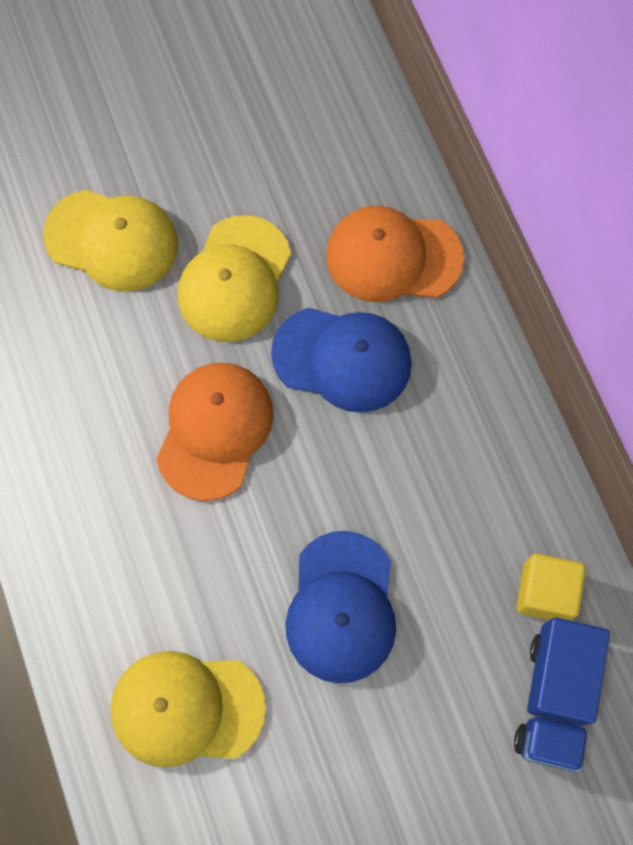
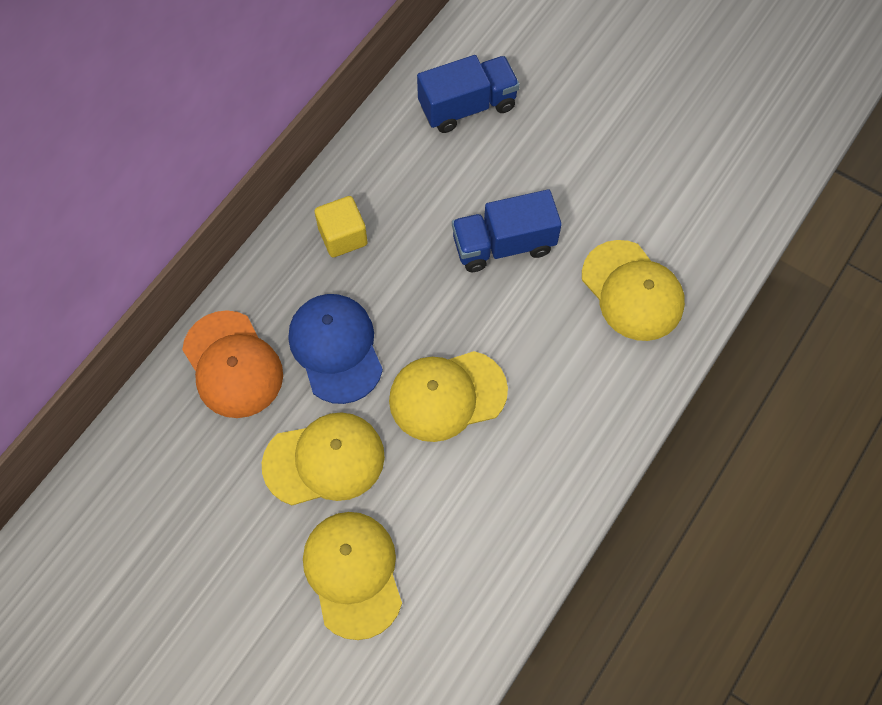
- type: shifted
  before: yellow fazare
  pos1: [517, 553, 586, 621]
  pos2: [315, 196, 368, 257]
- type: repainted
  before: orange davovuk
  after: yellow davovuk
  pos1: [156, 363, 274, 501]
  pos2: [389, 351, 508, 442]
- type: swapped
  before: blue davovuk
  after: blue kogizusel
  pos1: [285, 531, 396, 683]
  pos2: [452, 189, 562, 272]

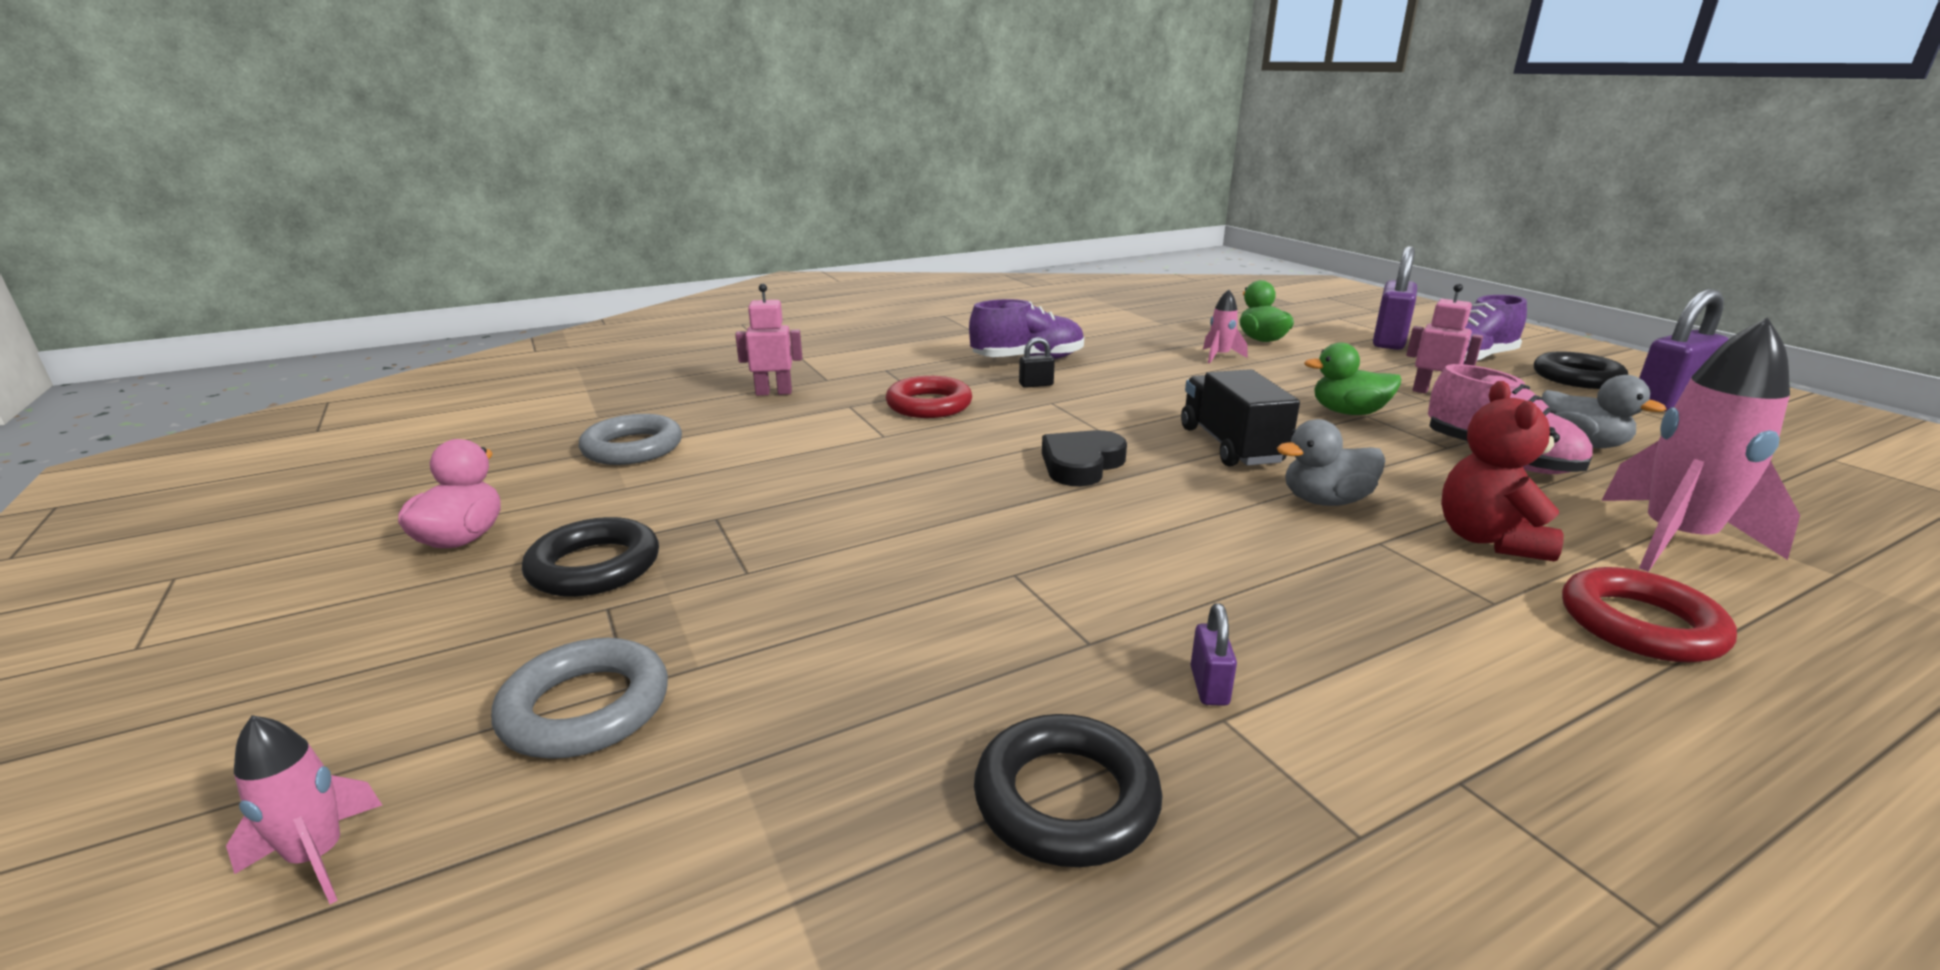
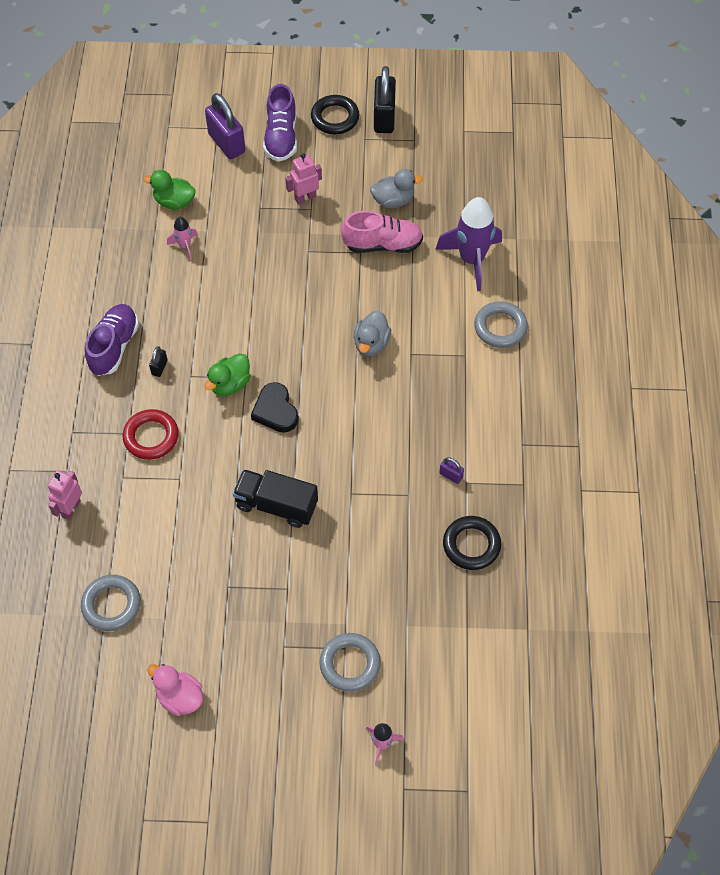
- type: shifted
  before: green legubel
  pos1: [1304, 342, 1401, 415]
  pos2: [204, 353, 250, 396]
- type: shifted
  before: black kogizusel
  pos1: [1181, 369, 1300, 467]
  pos2: [233, 469, 318, 528]
- type: repainted
  before: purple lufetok
  after: black lufetok
  pos1: [1639, 289, 1729, 411]
  pos2: [374, 66, 396, 133]
- type: repainted
  before: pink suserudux
  after: purple suserudux
  pos1: [1602, 317, 1800, 572]
  pos2: [435, 197, 502, 291]
- type: repainted
  before: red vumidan
  after: grey vumidan
  pos1: [1562, 567, 1737, 663]
  pos2: [474, 301, 528, 348]
- type: gone
  before: black vumidan
  pos1: [522, 517, 659, 597]
- type: gone
  before: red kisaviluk
  pos1: [1441, 381, 1563, 561]

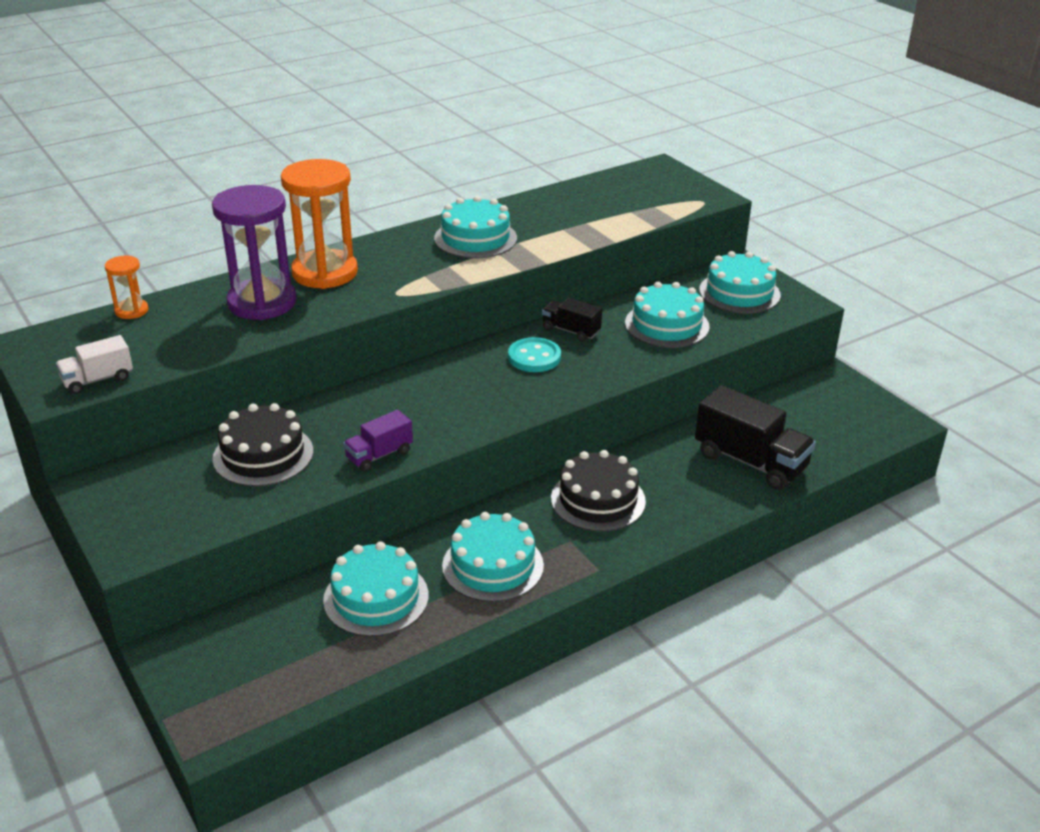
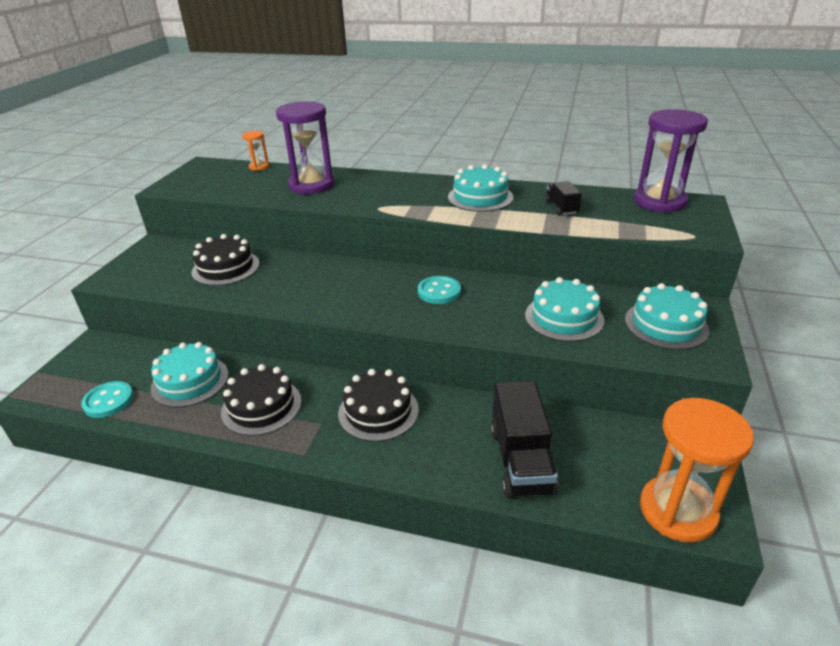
- type: new
  after: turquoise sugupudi
  pos2: [81, 381, 134, 418]
- type: repainted
  before: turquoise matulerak
  after: black matulerak
  pos1: [442, 512, 544, 602]
  pos2: [221, 364, 302, 436]
- type: shifted
  before: black kogizusel
  pos1: [542, 298, 602, 342]
  pos2: [545, 181, 582, 216]
- type: new
  after: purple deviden
  pos2: [634, 109, 708, 213]
- type: shifted
  before: orange deviden
  pos1: [281, 159, 358, 289]
  pos2: [640, 398, 754, 543]
- type: gone
  before: white kogizusel
  pos1: [56, 335, 133, 394]
- type: gone
  before: purple kogizusel
  pos1: [343, 410, 413, 472]

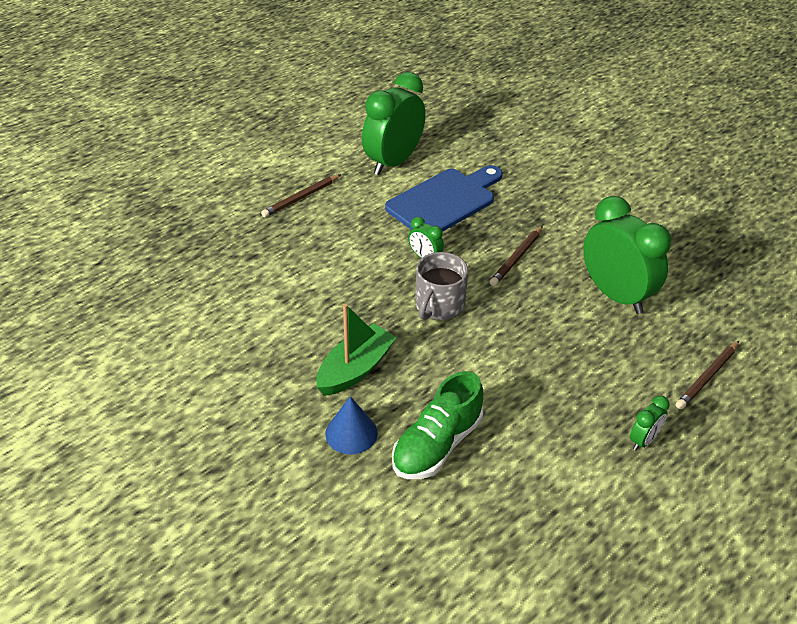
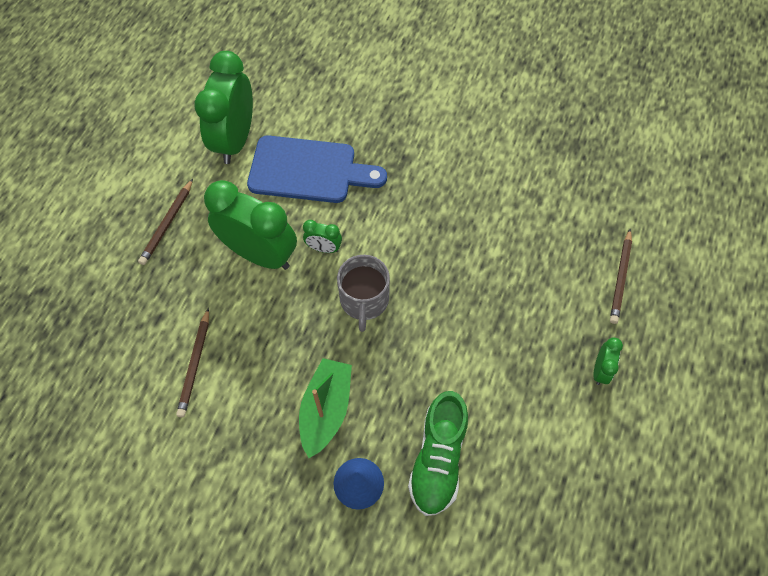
- type: shifted
  before: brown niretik
  pos1: [490, 226, 543, 286]
  pos2: [176, 308, 209, 418]
- type: shifted
  before: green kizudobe
  pos1: [583, 196, 671, 314]
  pos2: [204, 180, 297, 270]
- type: rotated
  before: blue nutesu
  pos1: [385, 165, 503, 232]
  pos2: [247, 135, 387, 203]
  turn: 75

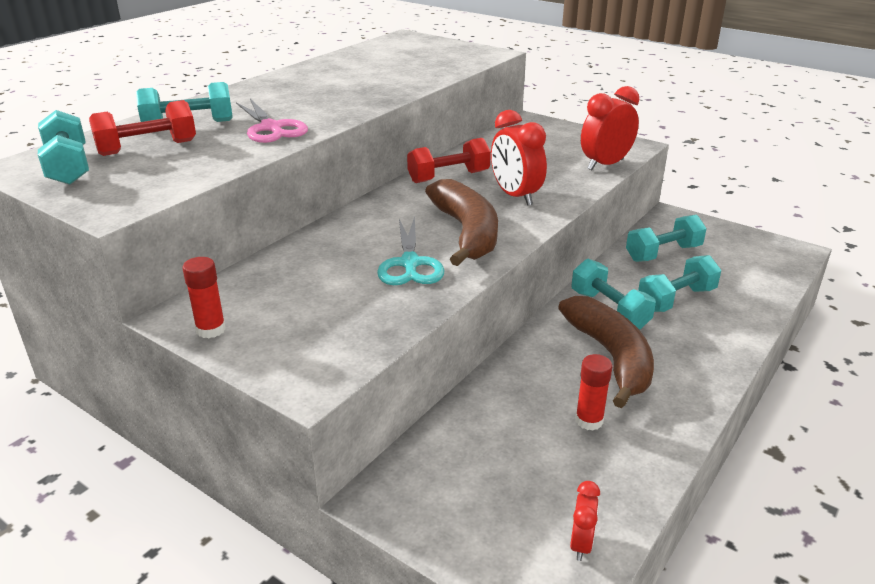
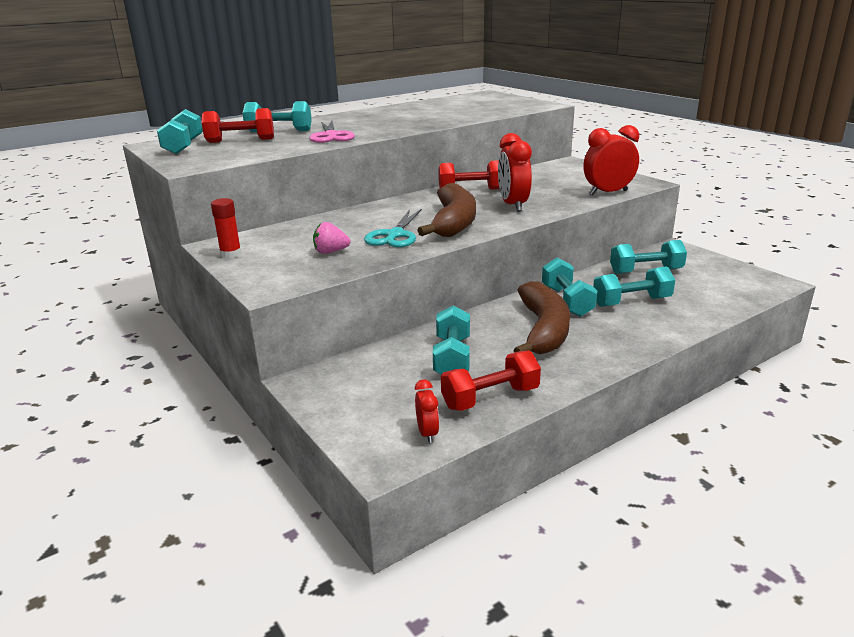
- type: new
  after: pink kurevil
  pos2: [313, 222, 351, 254]
- type: rotated
  before: red kizudobe
  pos1: [570, 481, 600, 561]
  pos2: [415, 379, 439, 443]
  turn: -45
- type: new
  after: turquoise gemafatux
  pos2: [433, 306, 470, 375]
- type: new
  after: red gemafatux
  pos2: [441, 351, 541, 411]
- type: gone
  before: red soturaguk
  pos1: [575, 354, 612, 431]

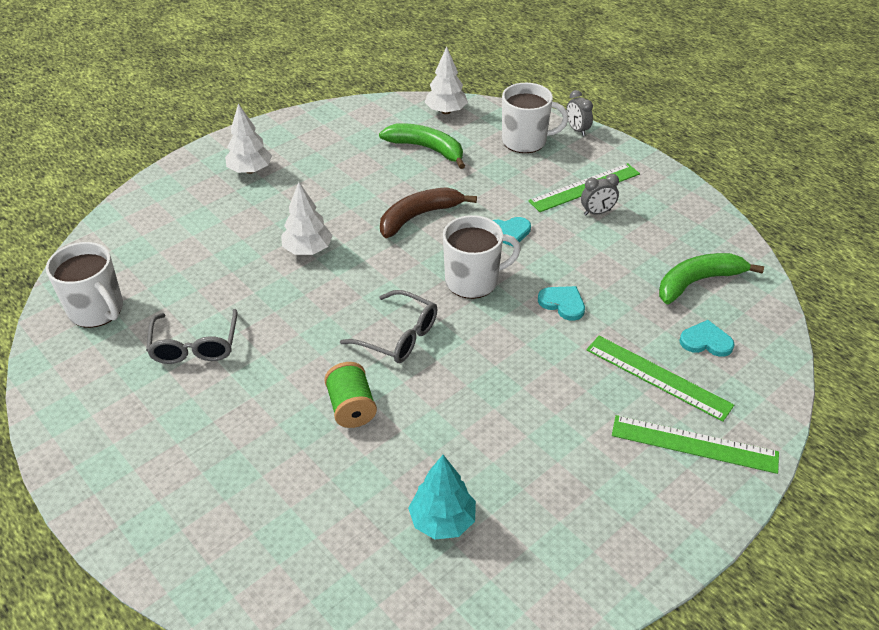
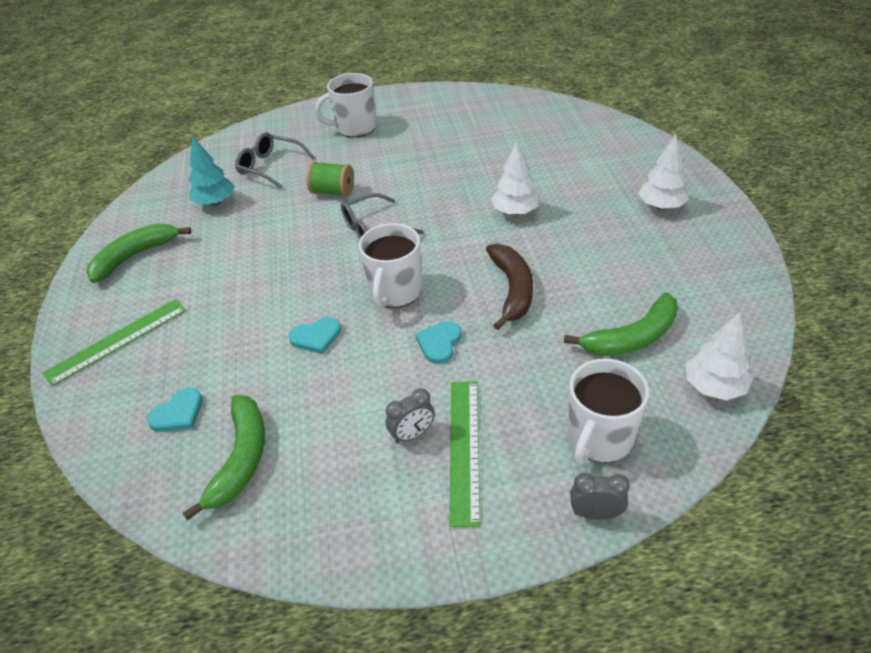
- type: new
  after: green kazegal
  pos2: [86, 223, 192, 283]
- type: shifted
  before: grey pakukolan
  pos1: [146, 309, 238, 364]
  pos2: [235, 132, 314, 188]
- type: shifted
  before: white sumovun
  pos1: [46, 242, 123, 328]
  pos2: [315, 73, 376, 137]
- type: rotated
  before: grey kizudobe
  pos1: [581, 174, 619, 215]
  pos2: [386, 388, 435, 443]
  turn: -135
- type: gone
  before: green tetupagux
  pos1: [586, 336, 734, 422]

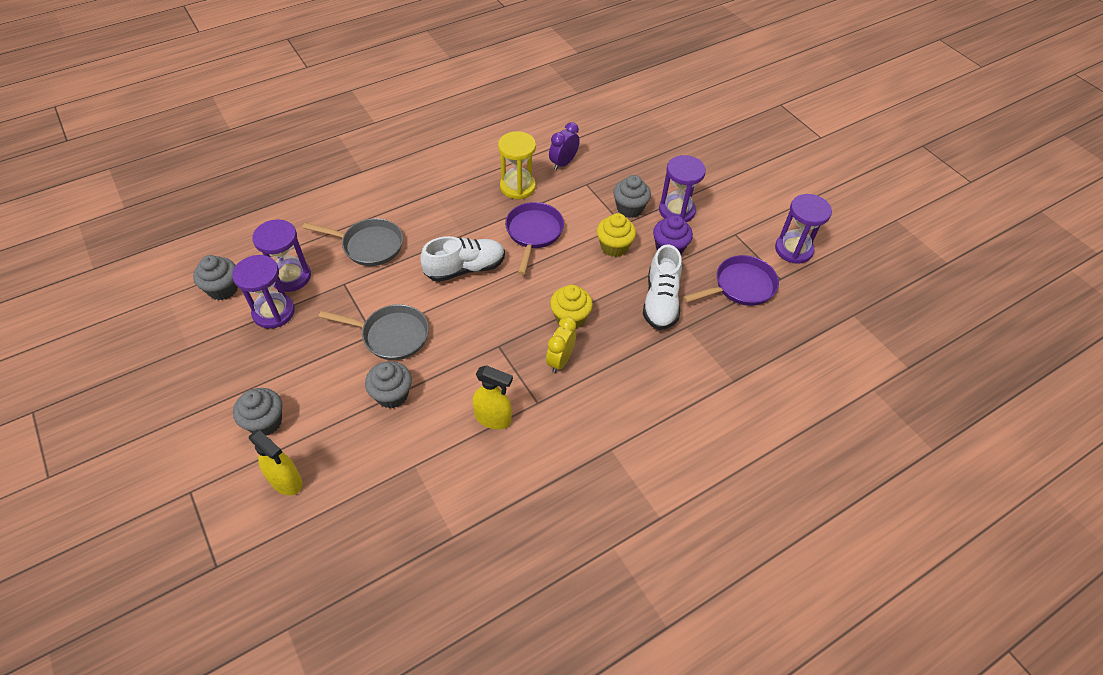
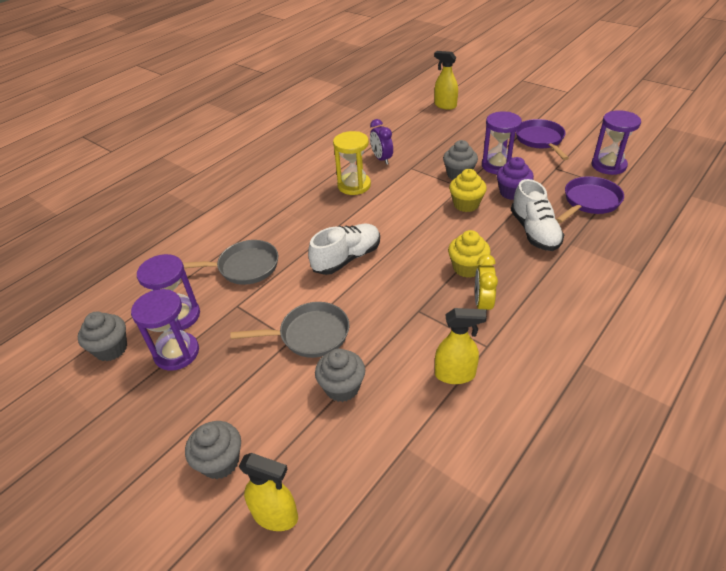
- type: rotated
  before: purple kizudobe
  pos1: [549, 122, 580, 170]
  pos2: [370, 119, 393, 165]
  turn: -45
- type: new
  after: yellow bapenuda
  pos2: [434, 51, 458, 110]
- type: shifted
  before: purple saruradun
  pos1: [505, 202, 564, 275]
  pos2: [516, 119, 569, 160]

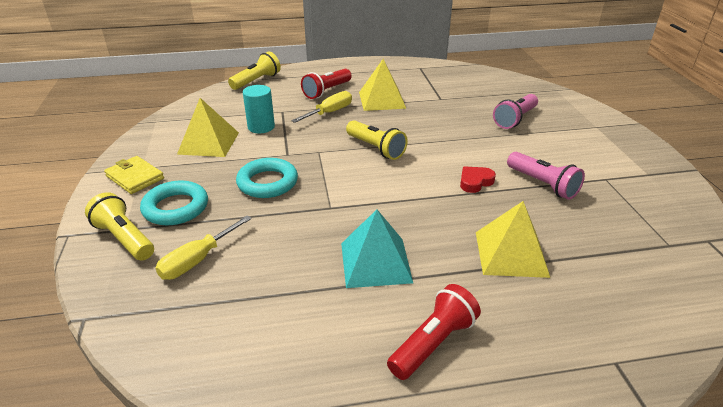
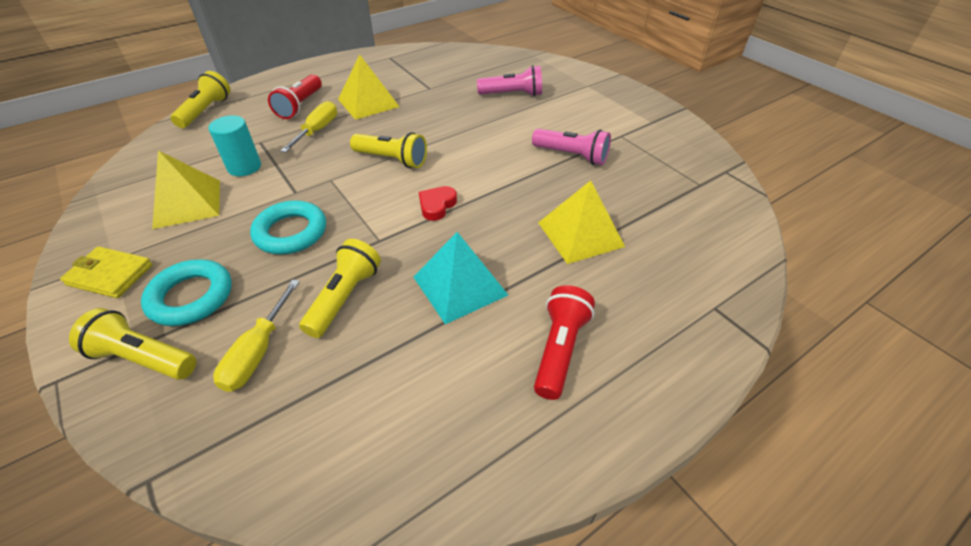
- type: new
  after: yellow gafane
  pos2: [299, 239, 381, 338]
- type: shifted
  before: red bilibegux
  pos1: [460, 166, 496, 193]
  pos2: [419, 186, 457, 221]
- type: rotated
  before: pink gafane
  pos1: [493, 94, 538, 129]
  pos2: [477, 65, 542, 96]
  turn: -105

